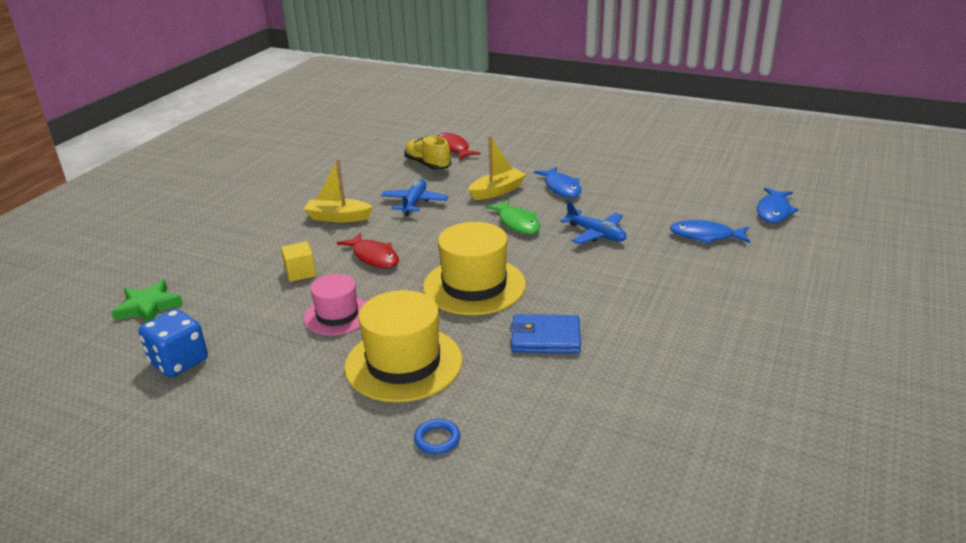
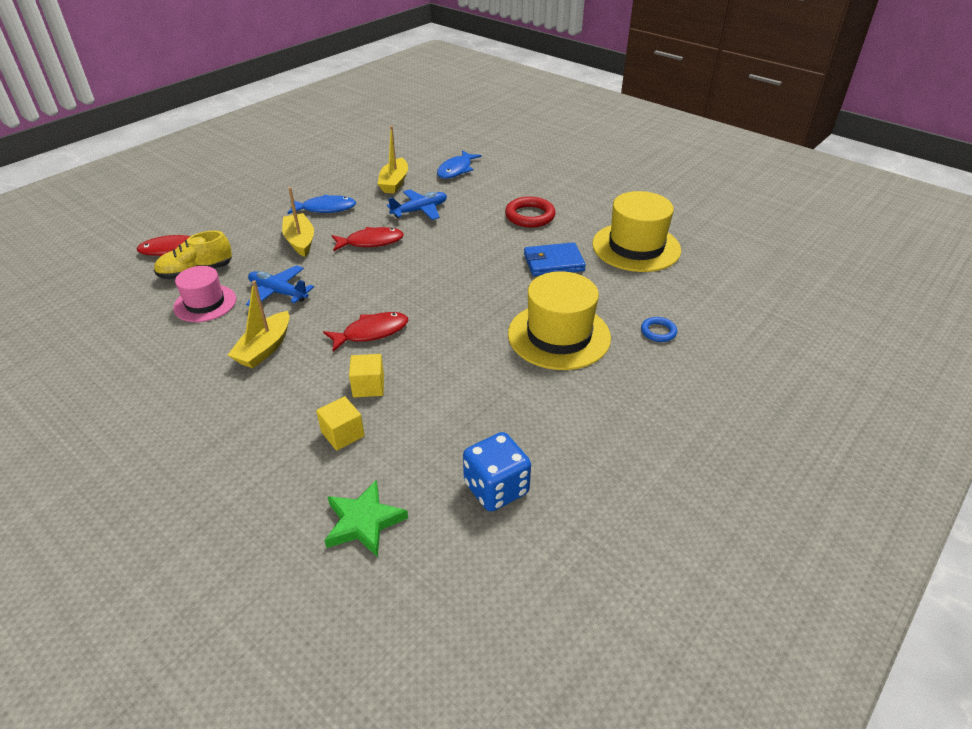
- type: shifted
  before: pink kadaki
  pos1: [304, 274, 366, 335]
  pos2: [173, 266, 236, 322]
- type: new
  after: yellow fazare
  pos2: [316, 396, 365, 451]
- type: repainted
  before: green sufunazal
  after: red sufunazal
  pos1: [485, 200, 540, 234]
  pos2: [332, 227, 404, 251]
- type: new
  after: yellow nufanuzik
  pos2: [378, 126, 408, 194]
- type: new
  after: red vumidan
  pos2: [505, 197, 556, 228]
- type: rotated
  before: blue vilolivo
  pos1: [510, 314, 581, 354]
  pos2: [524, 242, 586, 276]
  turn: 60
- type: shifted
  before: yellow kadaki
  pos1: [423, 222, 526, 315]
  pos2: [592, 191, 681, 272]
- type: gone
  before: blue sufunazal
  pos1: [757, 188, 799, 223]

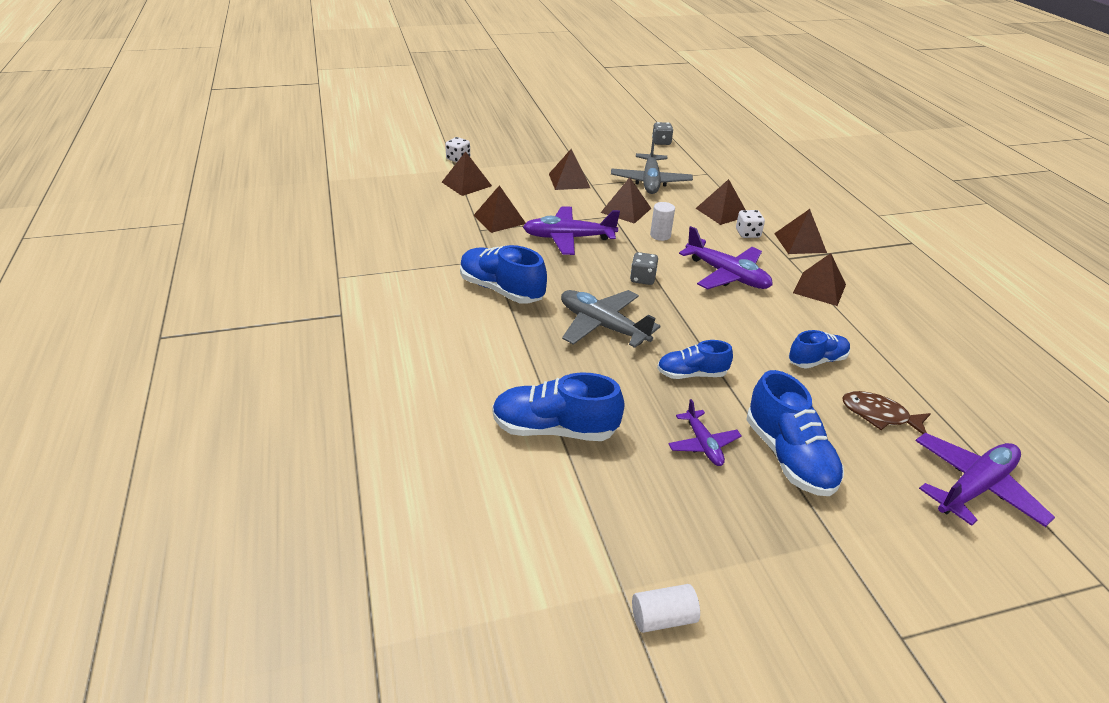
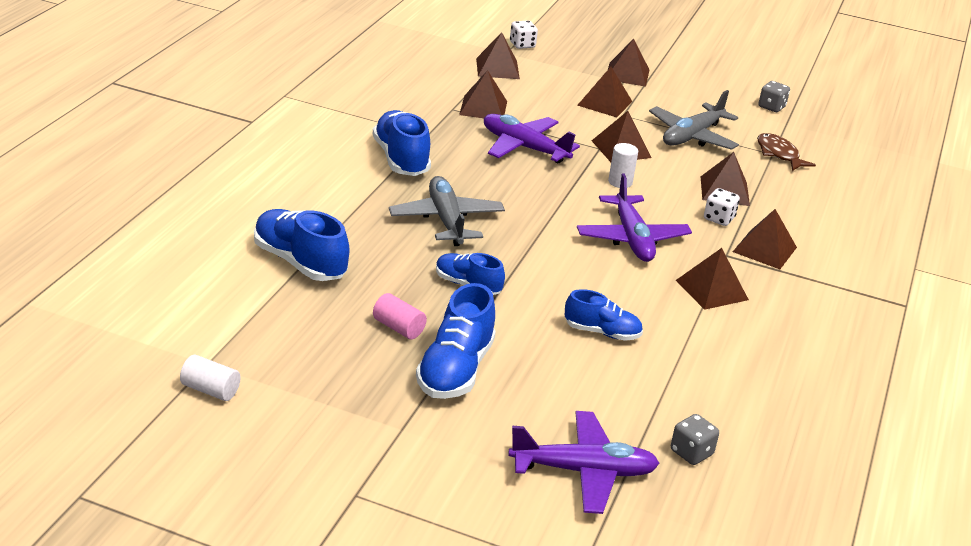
- type: swapped
  before: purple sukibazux
  after: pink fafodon
  pos1: [668, 399, 741, 466]
  pos2: [373, 293, 427, 339]
- type: new
  after: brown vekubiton
  pos2: [608, 39, 650, 87]
- type: shifted
  before: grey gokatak
  pos1: [630, 252, 658, 285]
  pos2: [671, 414, 719, 465]
- type: shifted
  before: brown sufunazal
  pos1: [842, 391, 931, 434]
  pos2: [757, 133, 816, 171]

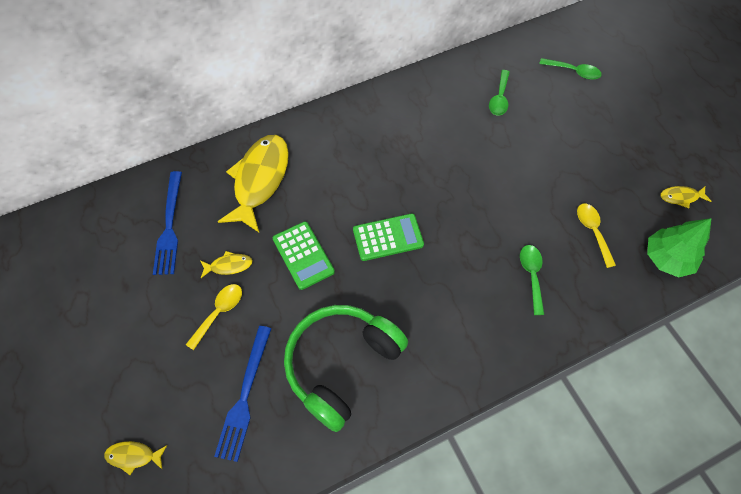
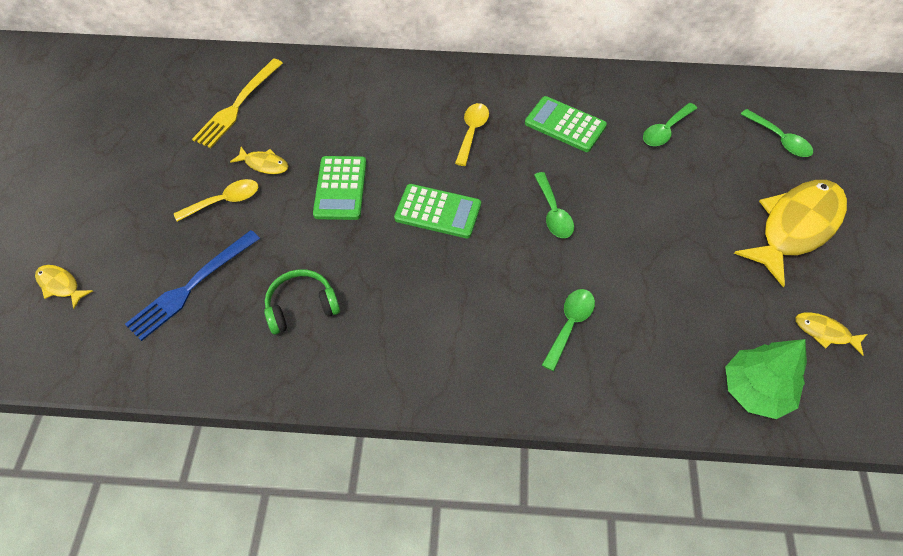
- type: repainted
  before: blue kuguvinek
  after: yellow kuguvinek
  pos1: [153, 171, 182, 275]
  pos2: [192, 58, 283, 148]
- type: scaled
  before: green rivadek
  pos1: [284, 305, 408, 432]
  pos2: [264, 269, 340, 335]
  scale: 0.52
- type: shifted
  before: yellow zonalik
  pos1: [577, 204, 616, 268]
  pos2: [455, 103, 489, 166]
- type: new
  after: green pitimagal
  pos2: [525, 96, 607, 152]
- type: new
  after: green zonalik
  pos2: [534, 172, 574, 238]
- type: shifted
  before: yellow sufunazal
  pos1: [218, 135, 289, 232]
  pos2: [734, 180, 847, 287]

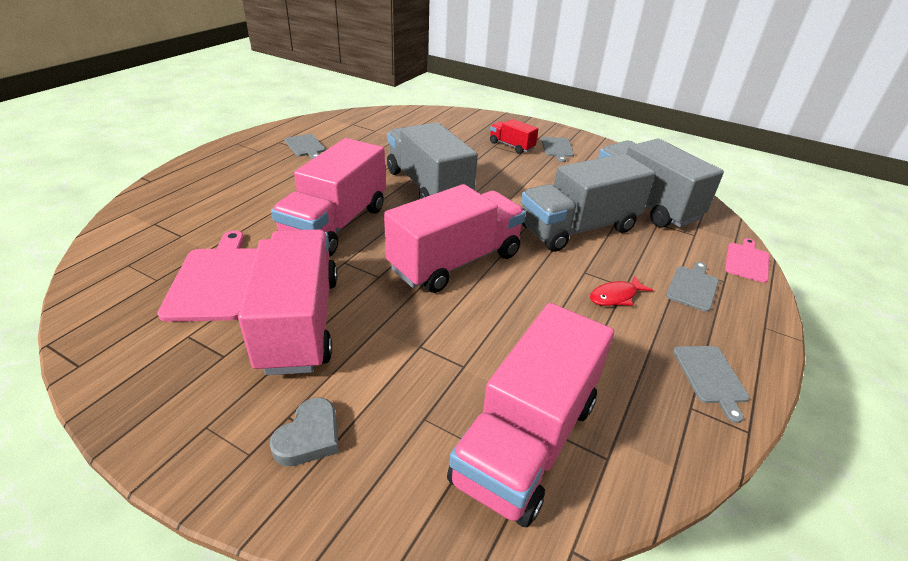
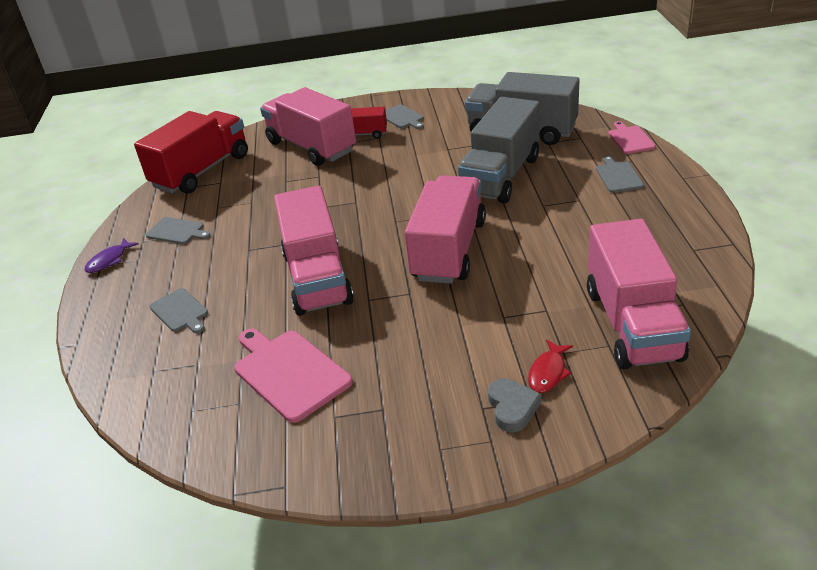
- type: new
  after: purple sufunazal
  pos2: [84, 238, 139, 273]
- type: new
  after: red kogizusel
  pos2: [134, 111, 248, 194]
- type: shifted
  before: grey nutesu
  pos1: [673, 346, 749, 423]
  pos2: [149, 288, 208, 333]
- type: shifted
  before: pink kogizusel
  pos1: [238, 229, 337, 375]
  pos2: [260, 87, 356, 166]
- type: shifted
  before: red sufunazal
  pos1: [590, 276, 653, 306]
  pos2: [528, 339, 573, 393]
- type: gone
  before: grey kogizusel
  pos1: [387, 122, 478, 199]

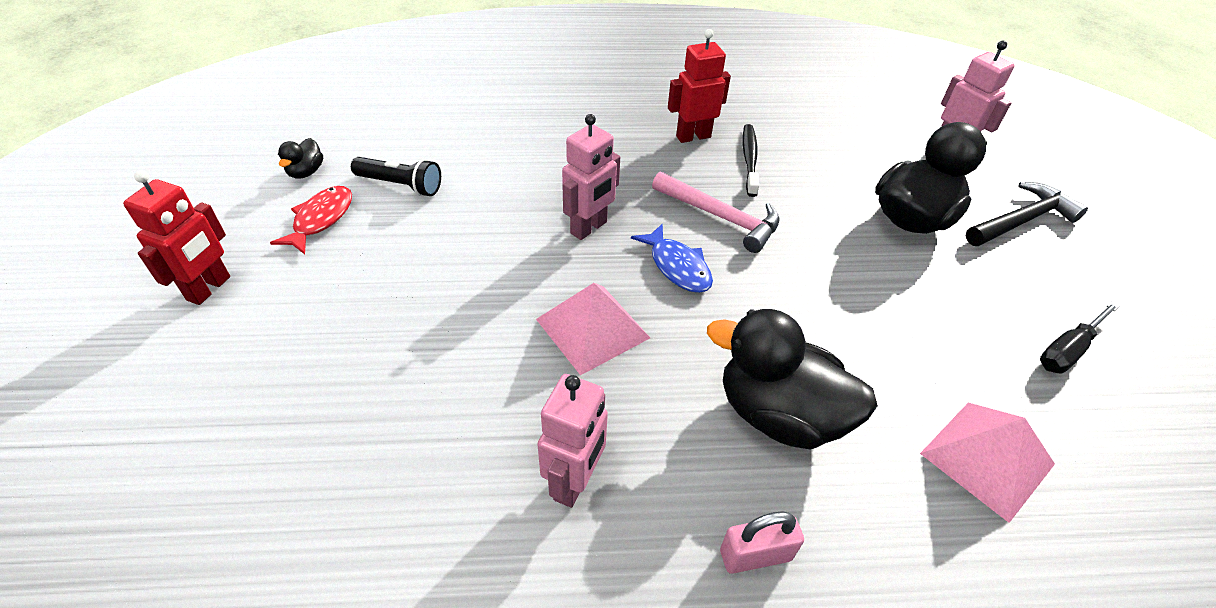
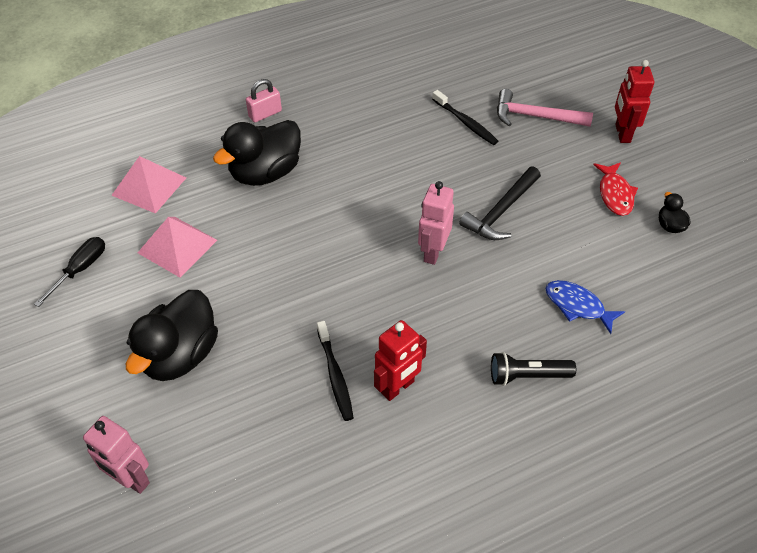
- type: shifted
  before: pink vekubiton
  pos1: [536, 283, 650, 375]
  pos2: [138, 217, 217, 278]
- type: rotated
  before: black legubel
  pos1: [707, 309, 878, 450]
  pos2: [213, 120, 301, 186]
  turn: 135
- type: new
  after: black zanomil
  pos2: [432, 90, 498, 145]
- type: shifted
  before: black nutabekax
  pos1: [966, 182, 1088, 246]
  pos2: [459, 167, 541, 240]
- type: shifted
  before: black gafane
  pos1: [351, 157, 441, 196]
  pos2: [491, 352, 576, 386]
- type: shifted
  before: pink nutabekax
  pos1: [652, 172, 780, 253]
  pos2: [497, 89, 593, 127]
- type: shifted
  before: blue sufunazal
  pos1: [631, 224, 713, 293]
  pos2: [545, 280, 625, 334]
- type: gone
  before: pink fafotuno
  pos1: [537, 374, 608, 508]

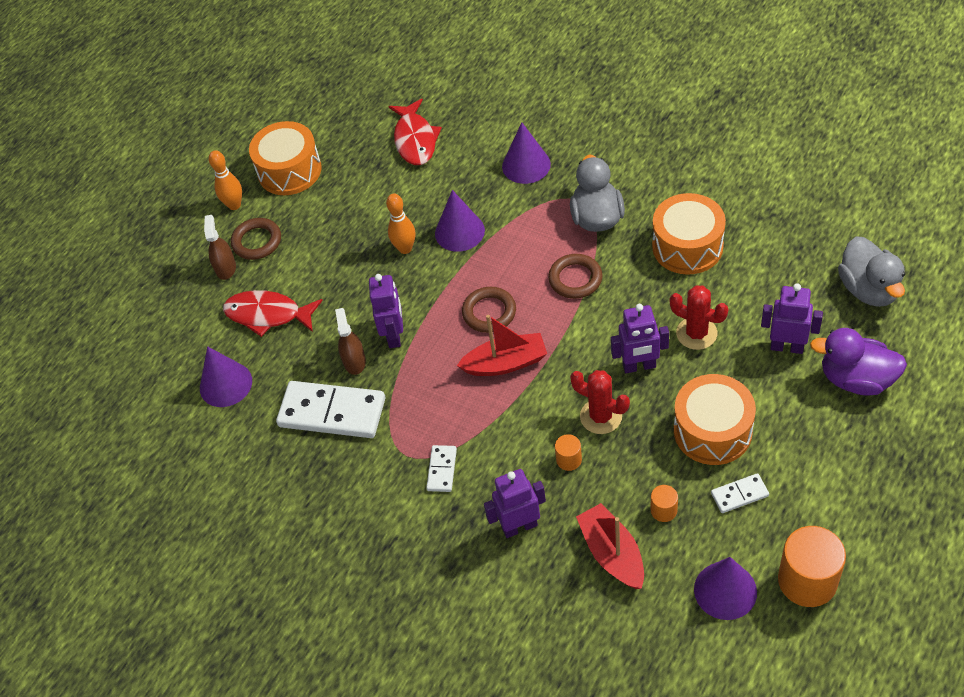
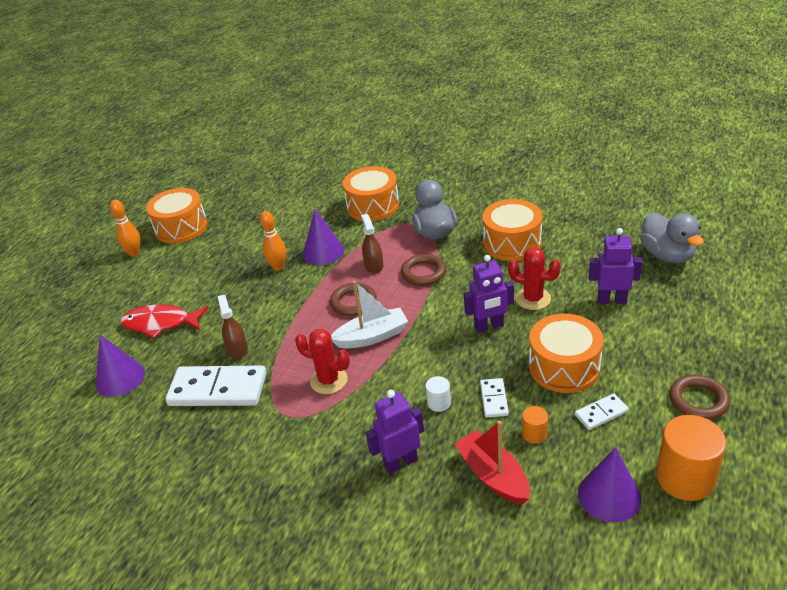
- type: shifted
  before: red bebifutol
  pos1: [570, 370, 630, 434]
  pos2: [295, 329, 350, 394]
- type: repainted
  before: red nufanuzik
  after: white nufanuzik
  pos1: [457, 315, 547, 376]
  pos2: [331, 281, 408, 348]
- type: swapped
  before: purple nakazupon
  after: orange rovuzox
  pos1: [502, 122, 551, 184]
  pos2: [343, 166, 399, 221]
- type: shifted
  before: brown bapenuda
  pos1: [204, 215, 236, 280]
  pos2: [361, 214, 383, 273]
- type: repainted
  before: orange fafodon
  after: white fafodon
  pos1: [555, 434, 582, 471]
  pos2: [425, 376, 451, 412]
- type: shifted
  before: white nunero
  pos1: [426, 445, 457, 492]
  pos2: [480, 378, 509, 417]
- type: shifted
  before: brown vumidan
  pos1: [231, 218, 281, 260]
  pos2: [669, 375, 730, 420]
- type: gone
  before: purple fafotuno
  pos1: [369, 274, 403, 348]
- type: gone
  before: red sufunazal
  pos1: [389, 99, 442, 165]
- type: gone
  before: purple legubel
  pos1: [810, 328, 907, 396]

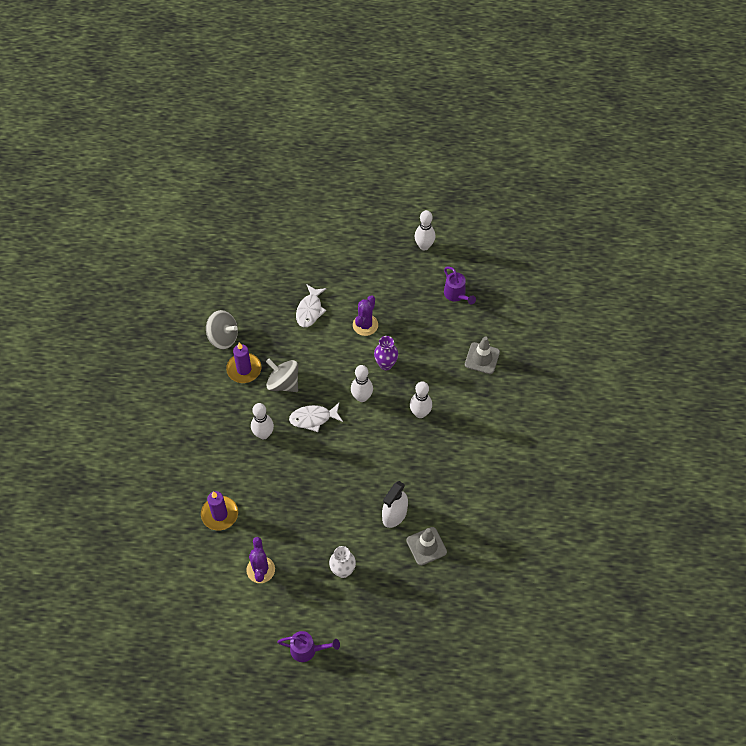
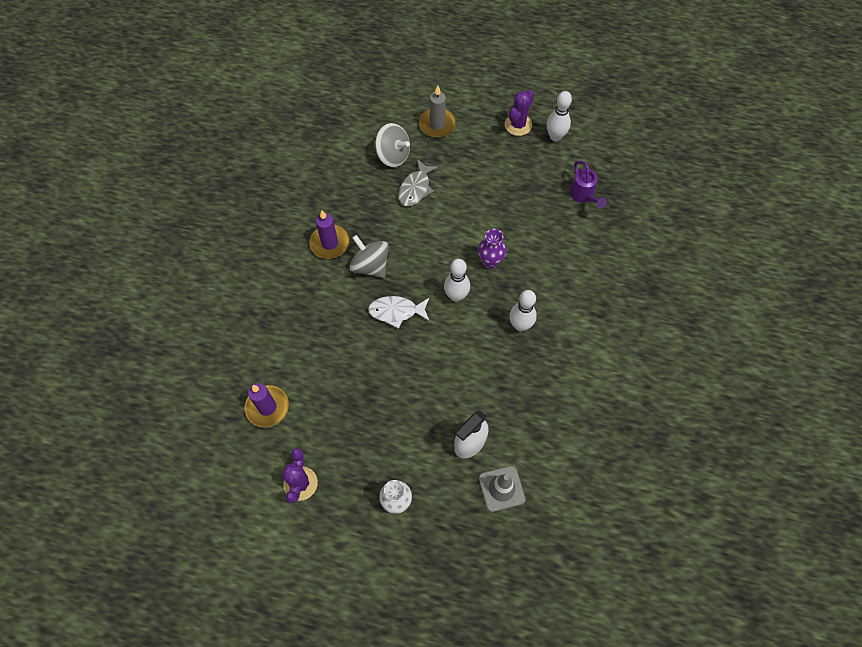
- type: shifted
  before: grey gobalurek
  pos1: [206, 310, 238, 349]
  pos2: [375, 123, 410, 167]
- type: repainted
  before: white sufunazal
  after: grey sufunazal
  pos1: [296, 285, 327, 327]
  pos2: [398, 159, 438, 207]
- type: new
  after: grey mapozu
  pos2: [419, 86, 456, 138]
- type: shifted
  before: purple bebifutol
  pos1: [353, 295, 378, 336]
  pos2: [505, 90, 534, 136]
- type: gone
  before: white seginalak
  pos1: [251, 403, 274, 439]
- type: gone
  before: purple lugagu
  pos1: [277, 631, 340, 662]
- type: gone
  before: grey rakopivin
  pos1: [465, 336, 500, 374]

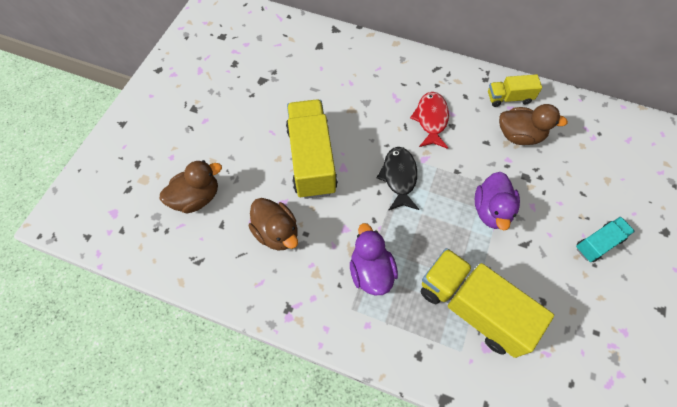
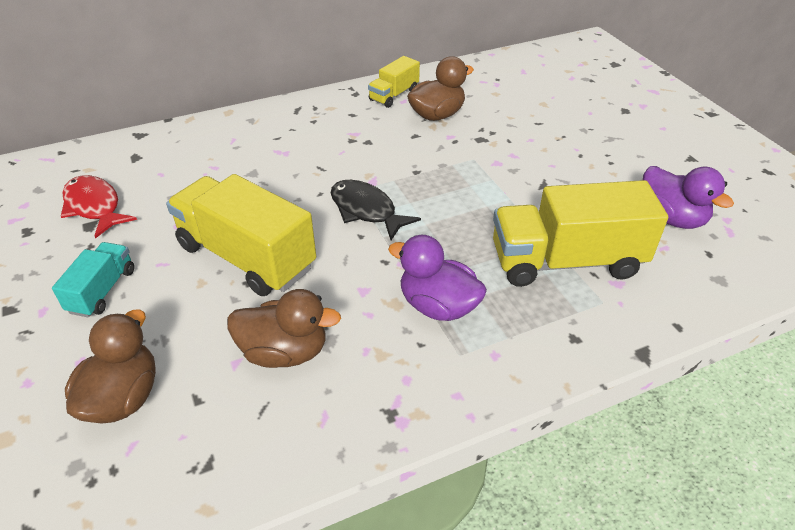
- type: shifted
  before: turquoise kogizusel
  pos1: [576, 217, 635, 262]
  pos2: [52, 242, 134, 317]
- type: shifted
  before: red sufunazal
  pos1: [410, 92, 449, 149]
  pos2: [60, 175, 137, 239]
- type: shifted
  before: purple legubel
  pos1: [475, 172, 520, 231]
  pos2: [643, 166, 734, 229]

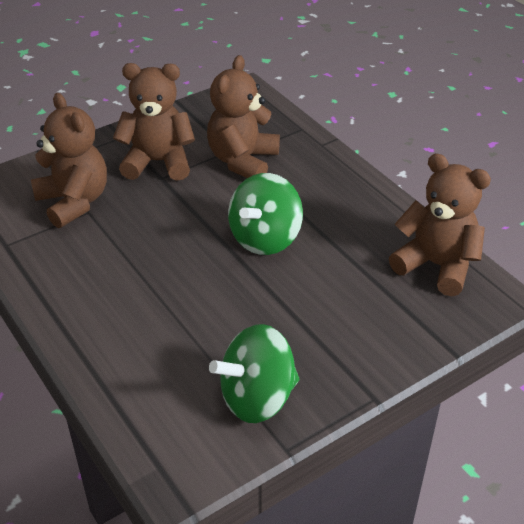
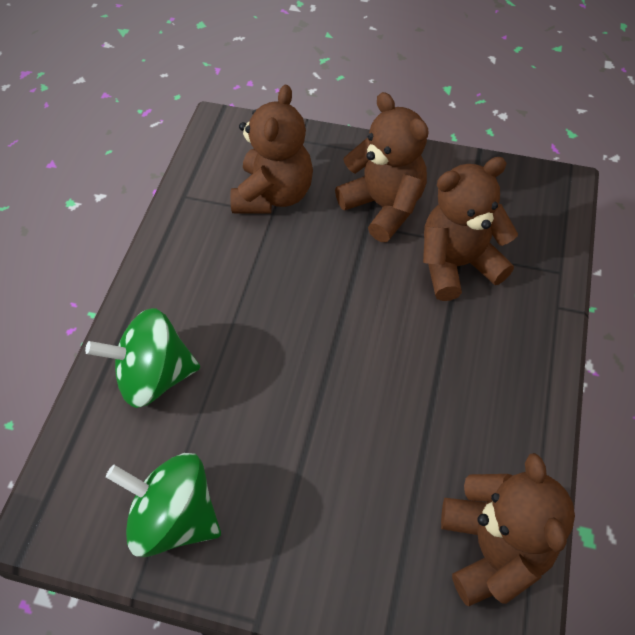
- type: shifted
  before: green gobalurek
  pos1: [228, 173, 303, 255]
  pos2: [85, 308, 200, 408]

